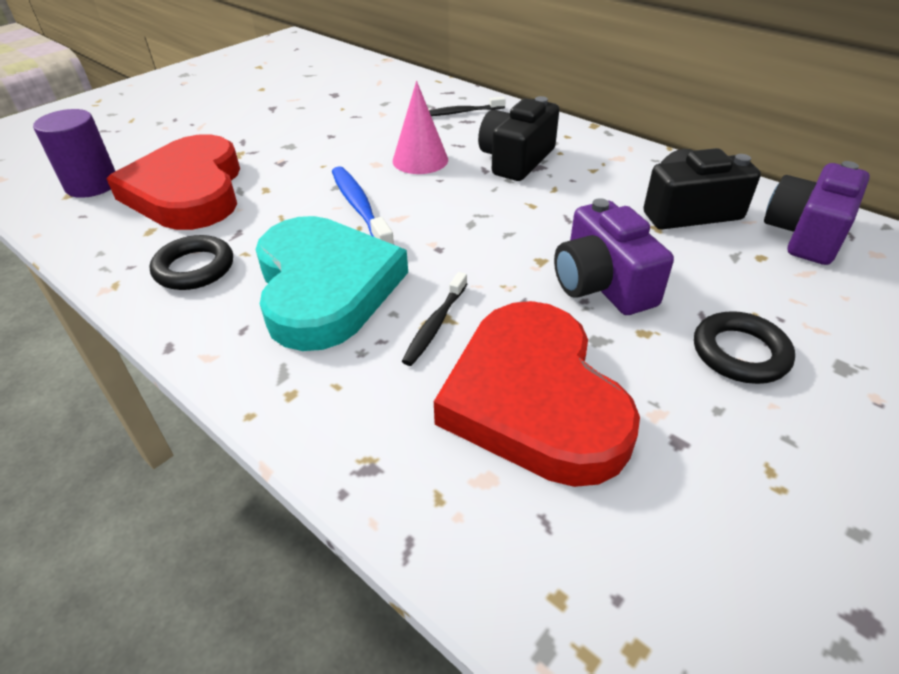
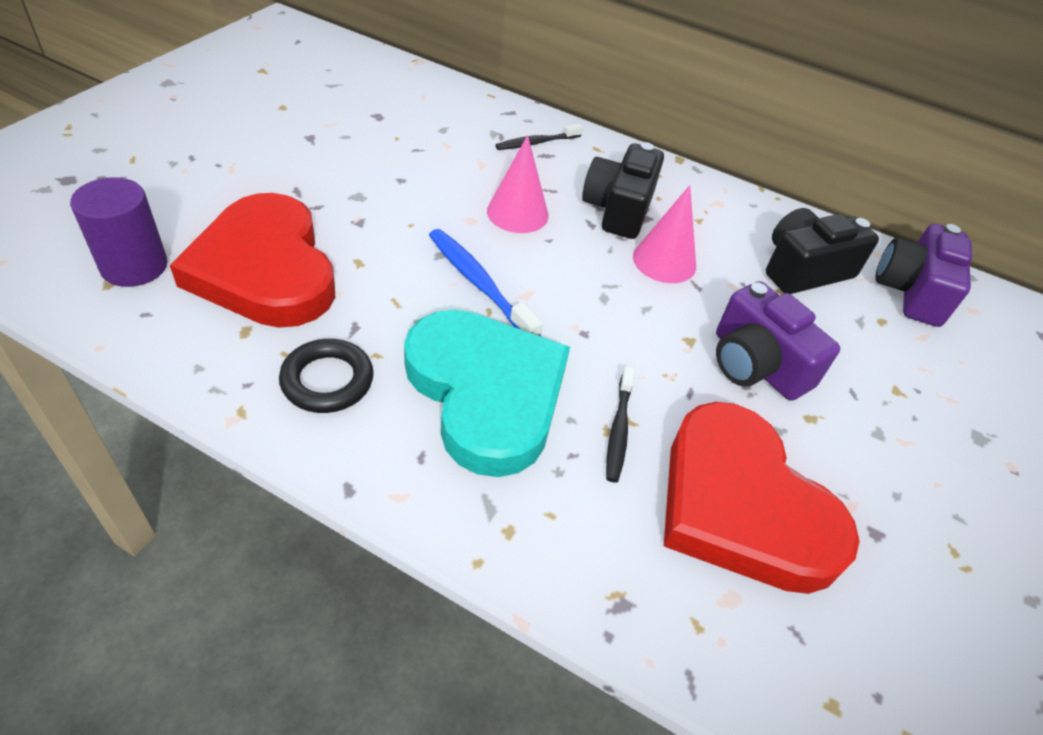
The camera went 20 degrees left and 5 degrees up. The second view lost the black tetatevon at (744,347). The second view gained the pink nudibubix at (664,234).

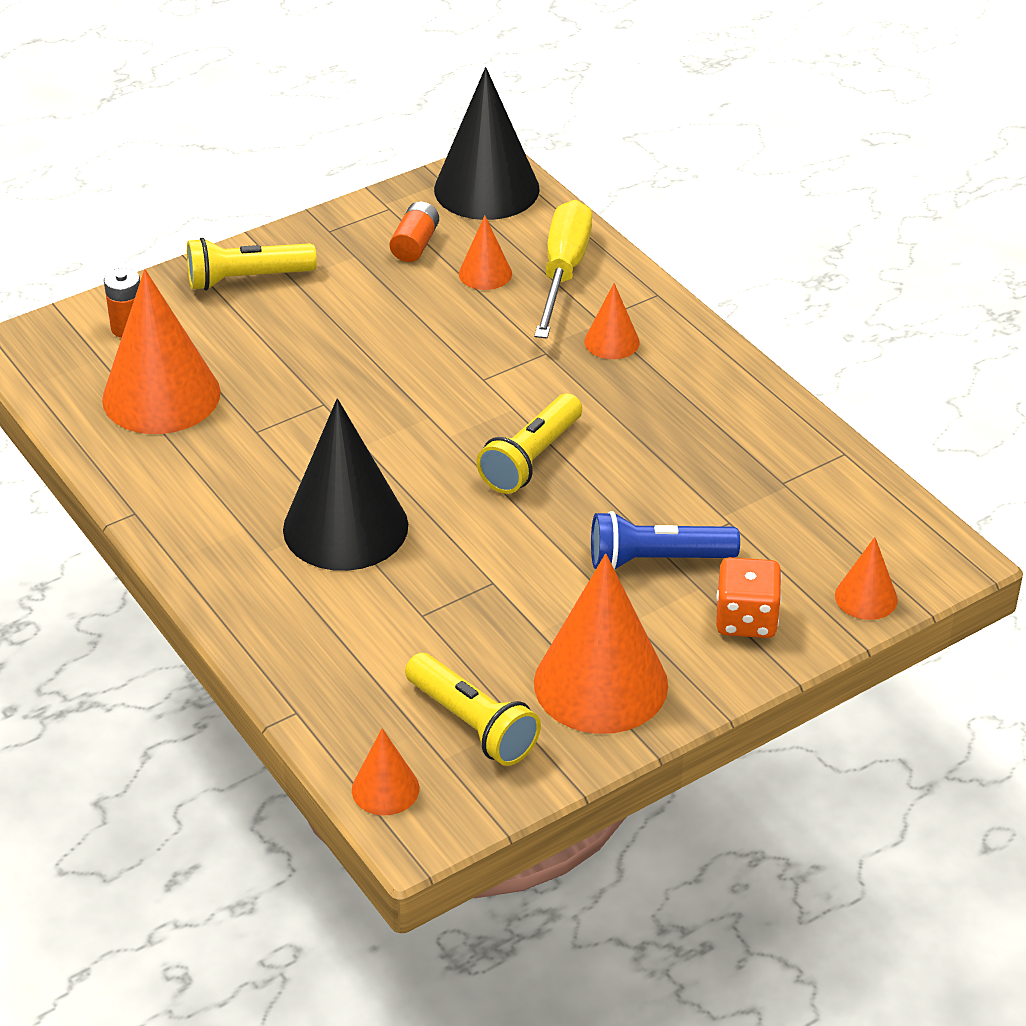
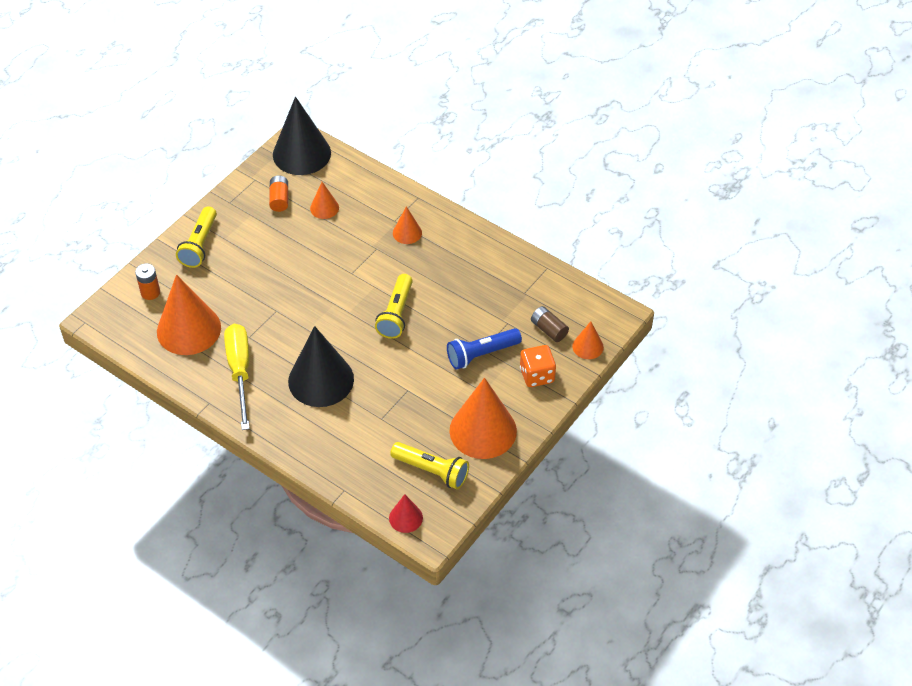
The camera went 20 degrees left and 10 degrees up. The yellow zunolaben at (252,264) ended up facing another way, 45 degrees counterclockwise from before. What was the orange nudibubix at (385,771) turned into the red nudibubix at (406,513). The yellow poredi ended up elsewhere, having gone from (563,269) to (237,377). The second view gained the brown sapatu at (550,324).

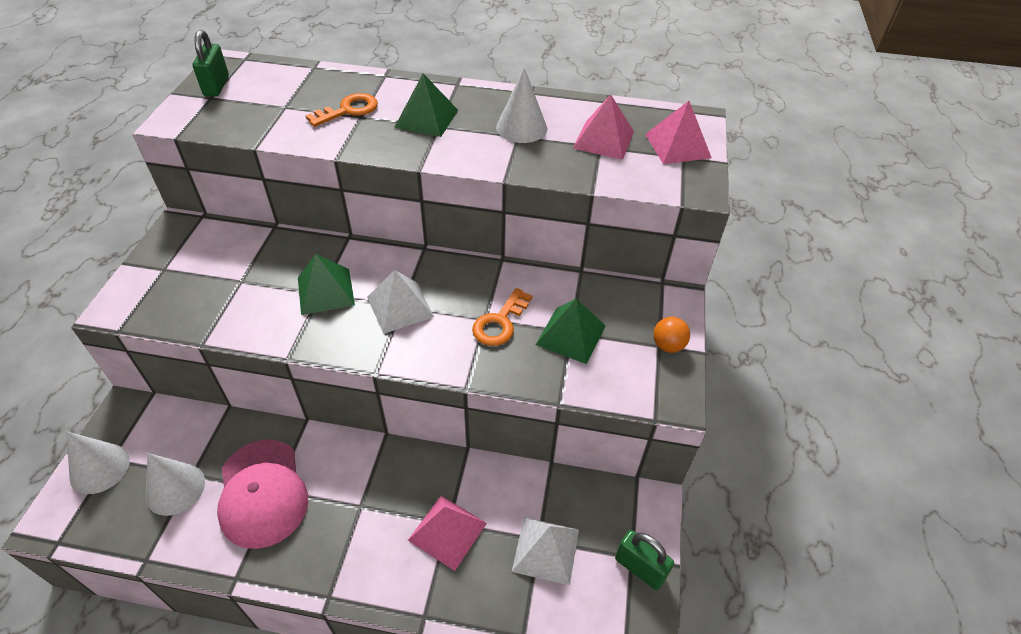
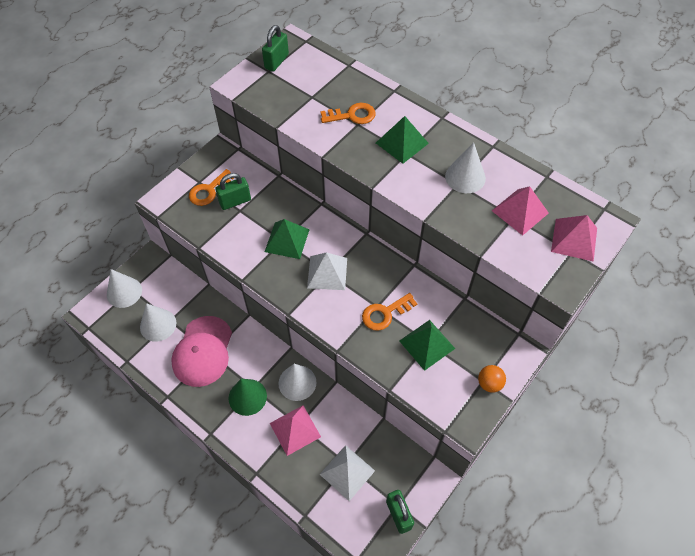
The camera went 30 degrees right and 10 degrees up. The second view gained the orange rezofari at (211,187). The second view gained the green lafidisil at (233,191). The second view gained the green nudibubix at (248,397). The second view gained the white nudibubix at (297,382).

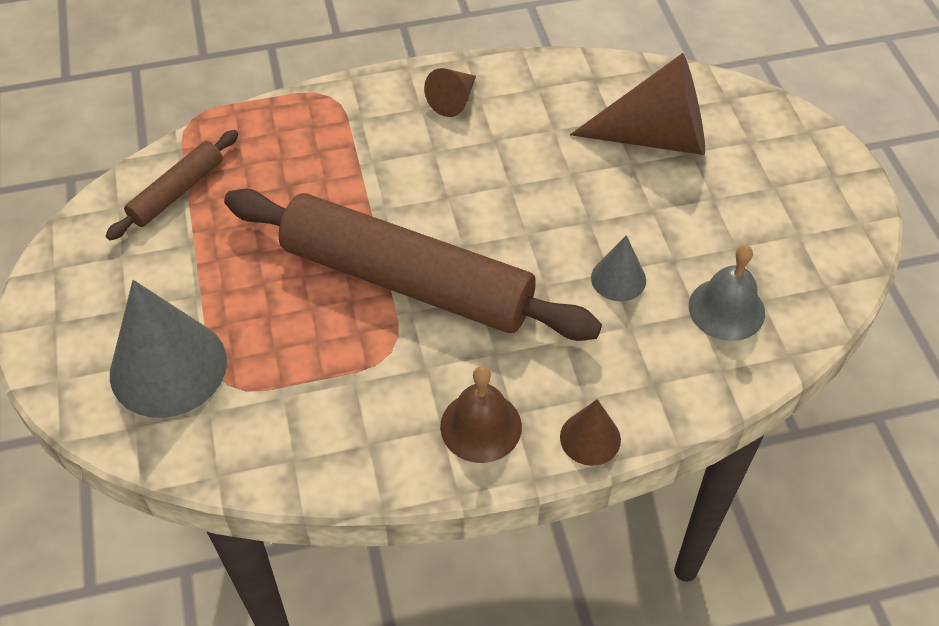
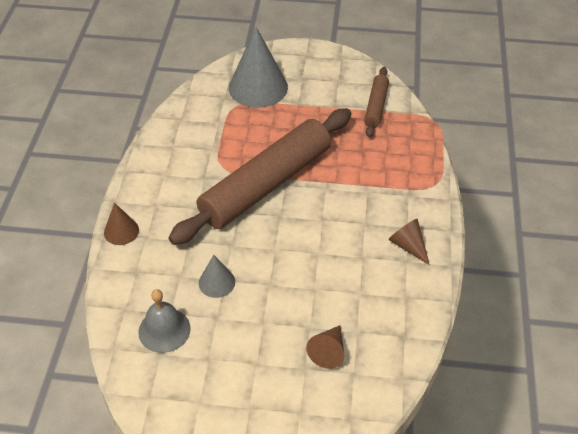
The camera went 110 degrees right and 5 degrees down. The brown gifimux at (172,185) ended up facing another way, 45 degrees clockwise from before. The second view lost the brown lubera at (481,414). The size of the brown nudibubix at (637,104) changed by a factor of 0.50.

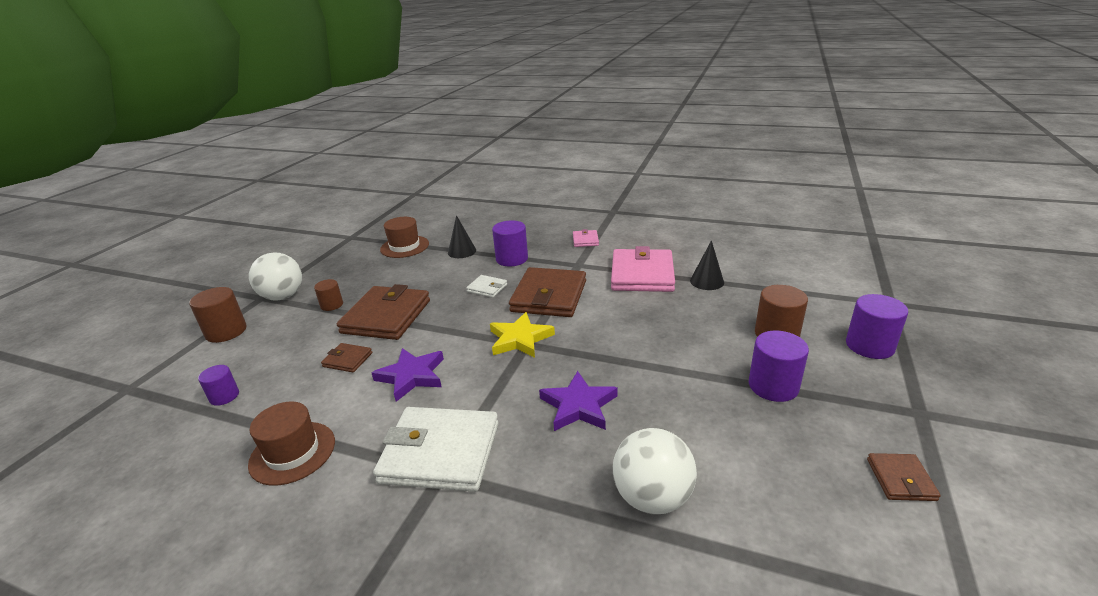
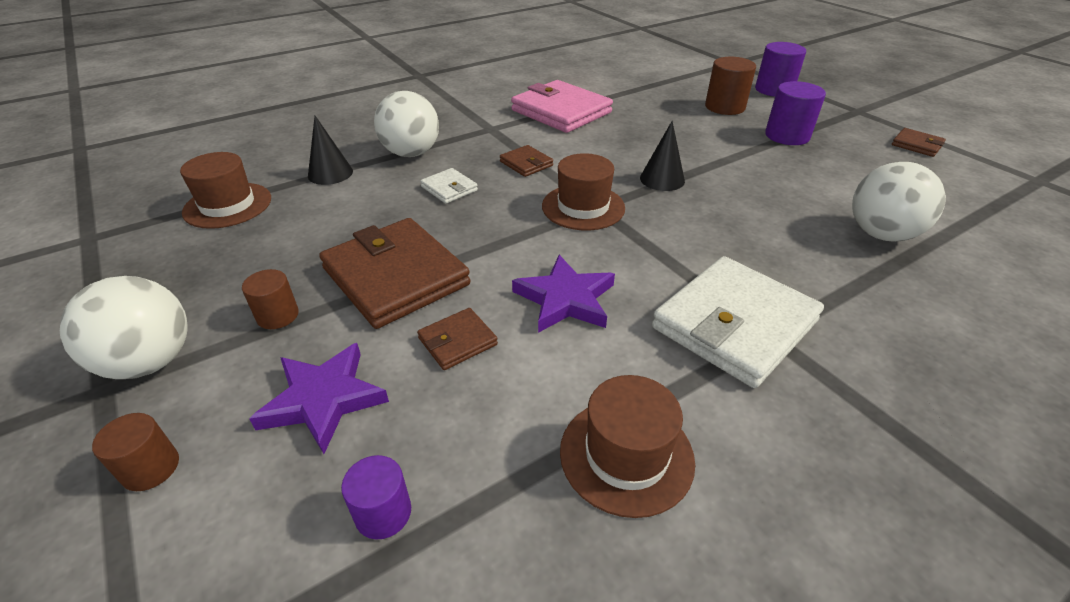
The camera went 55 degrees left and 10 degrees up. The size of the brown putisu at (218,315) changed by a factor of 0.61. The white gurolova at (486,286) ended up facing another way, 75 degrees clockwise from before. Where the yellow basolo stood at (522,335), the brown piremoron came to stand at (583,191). Where the purple putisu stood at (510,243), the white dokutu came to stand at (406,124). The size of the brown gurolova at (547,292) changed by a factor of 0.46. The purple basolo ended up elsewhere, having gone from (578,401) to (319,398). The second view lost the pink gurolova at (586,238). The black nudibubix ended up elsewhere, having gone from (707,265) to (662,156).

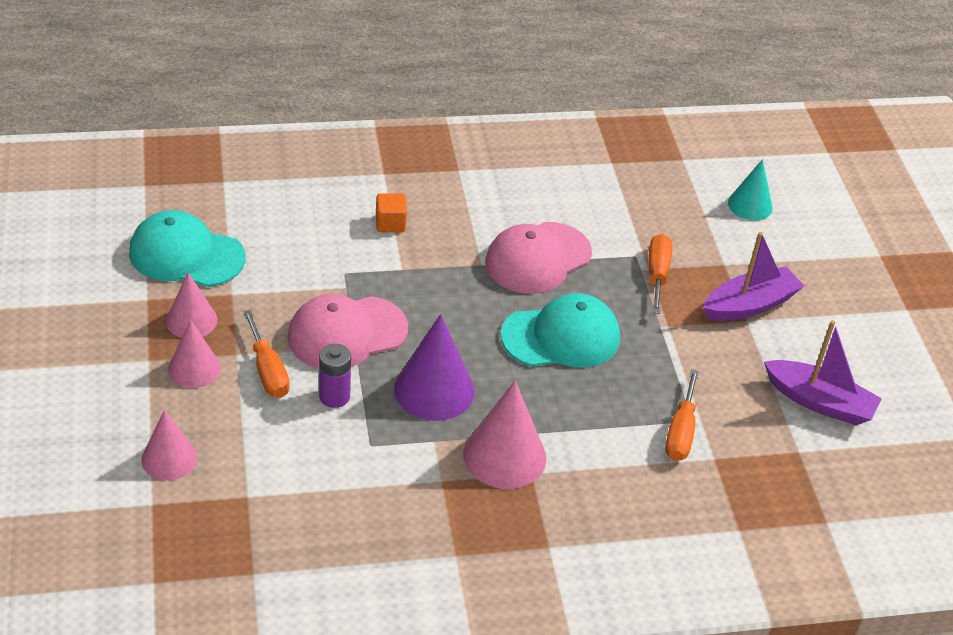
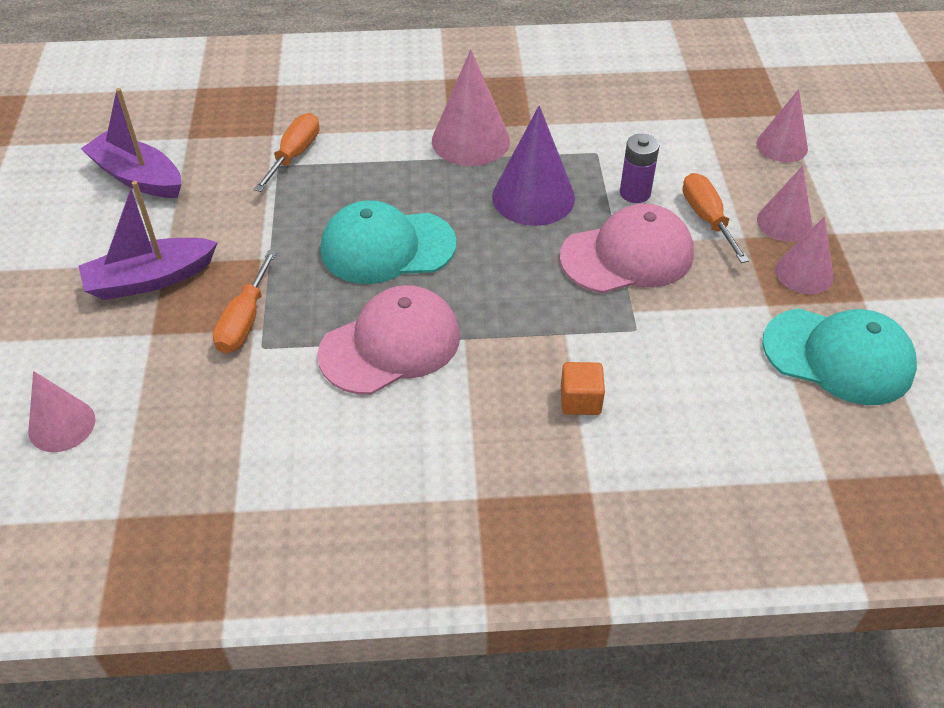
The camera went 170 degrees left and 5 degrees up. What was the turquoise nudibubix at (750,190) turned into the pink nudibubix at (61,411).

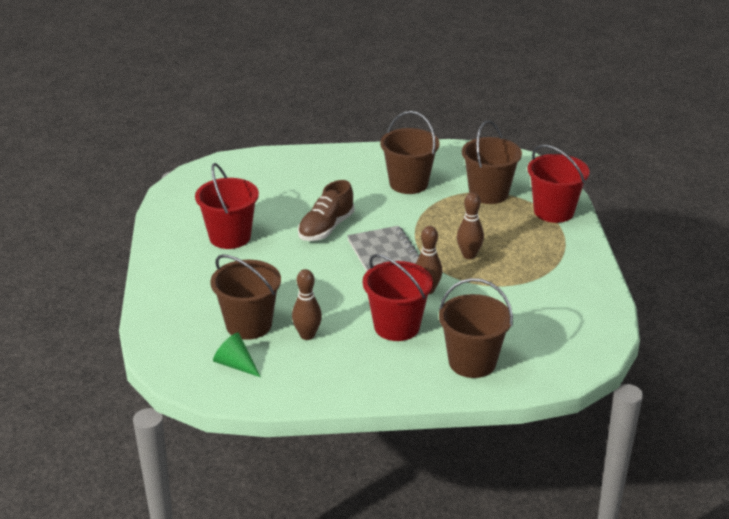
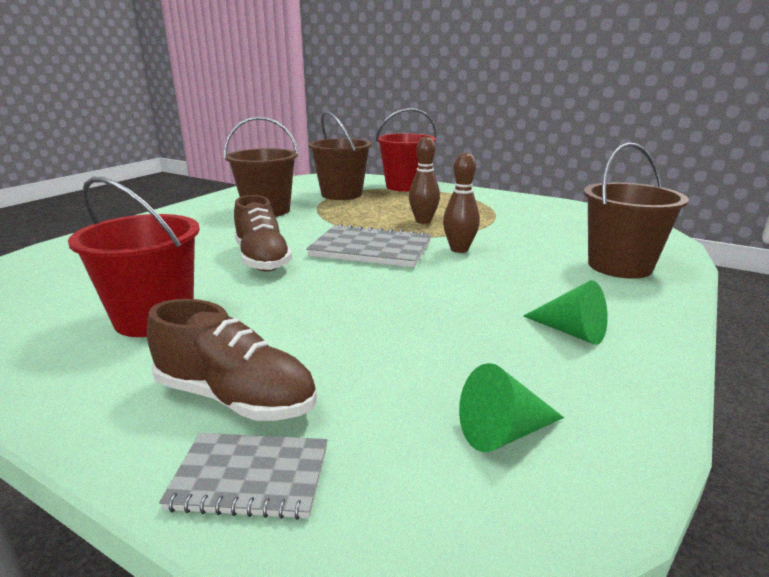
The camera went 55 degrees left and 10 degrees down. The second view lost the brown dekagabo at (245,297). The second view lost the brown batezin at (307,304). The second view lost the red dekagabo at (398,297). The second view gained the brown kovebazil at (232,360). The second view gained the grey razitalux at (243,476). The second view gained the green nudibubix at (565,312).

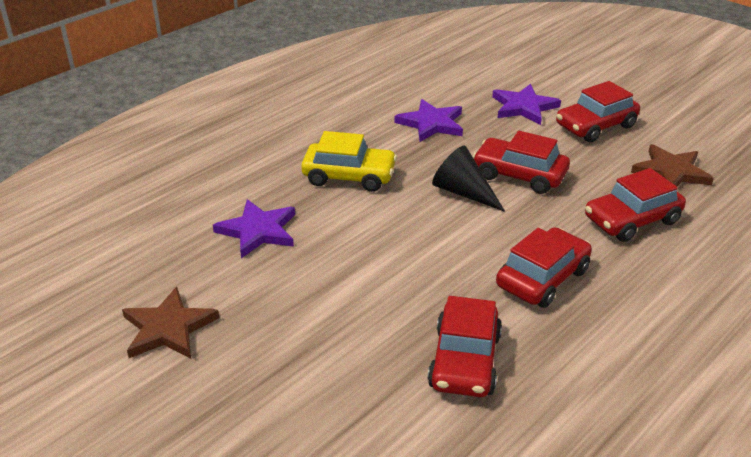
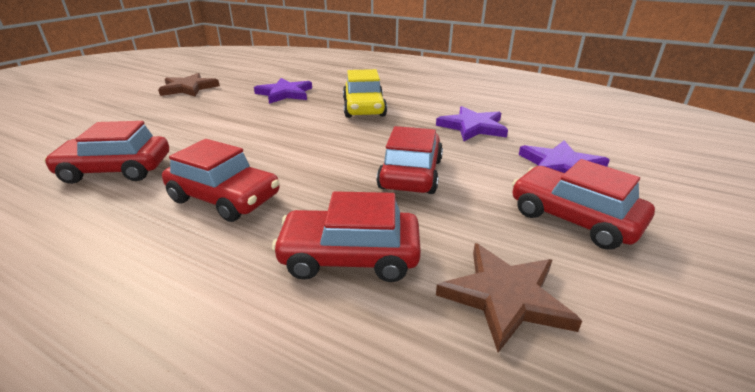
The camera went 75 degrees right and 5 degrees down. The second view lost the black nudibubix at (468,178). The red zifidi at (635,205) ended up facing another way, 45 degrees counterclockwise from before.

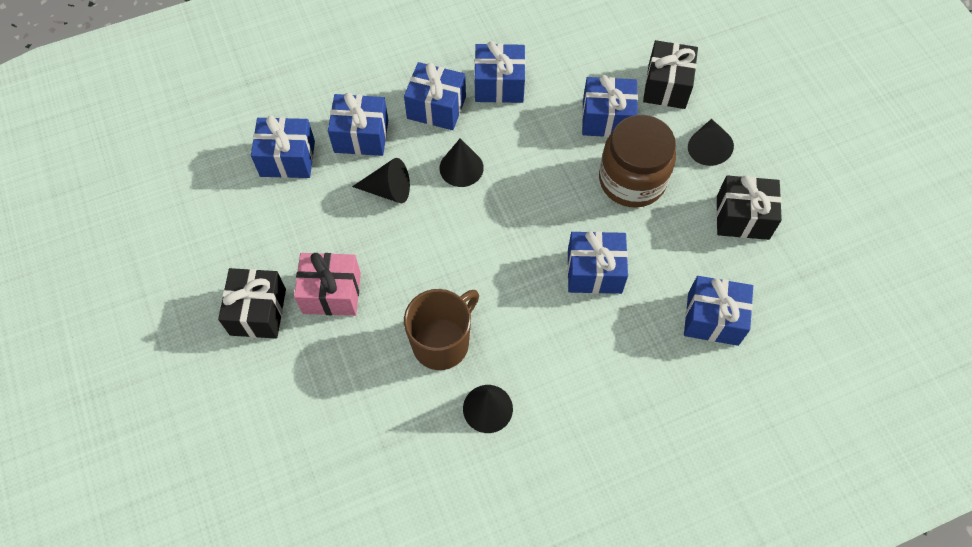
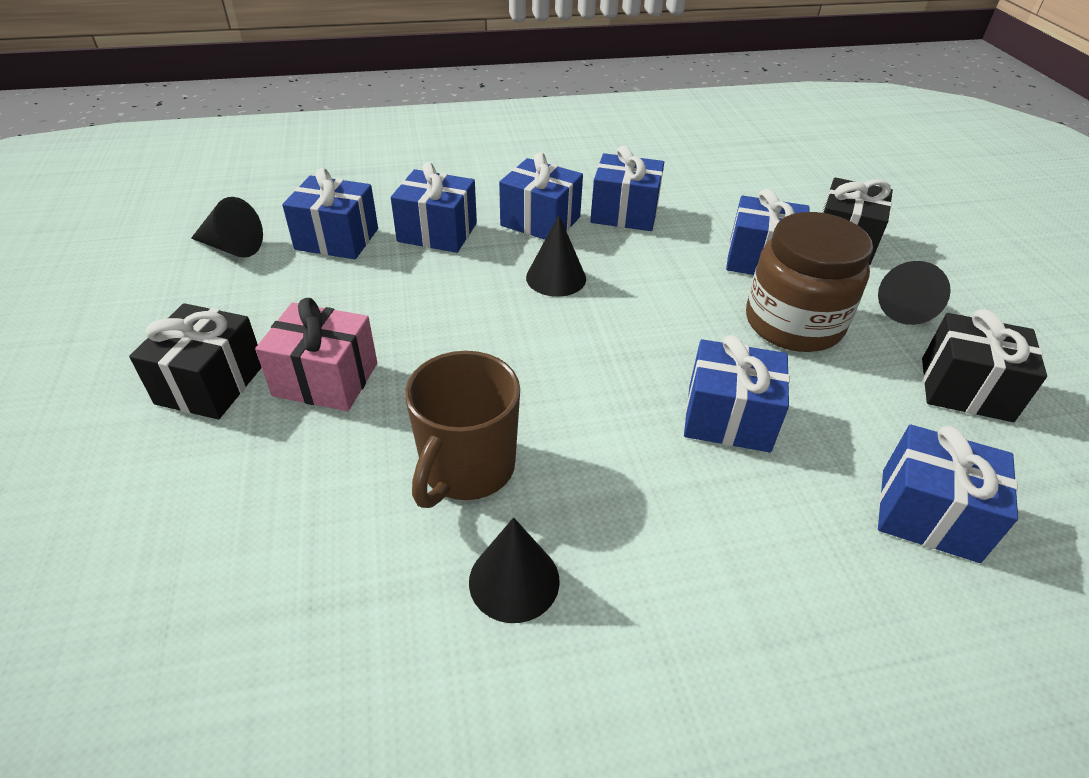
The camera went 10 degrees right and 20 degrees down. The black nudibubix ended up elsewhere, having gone from (381,180) to (227,227). The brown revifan at (441,329) ended up facing another way, 150 degrees clockwise from before.

